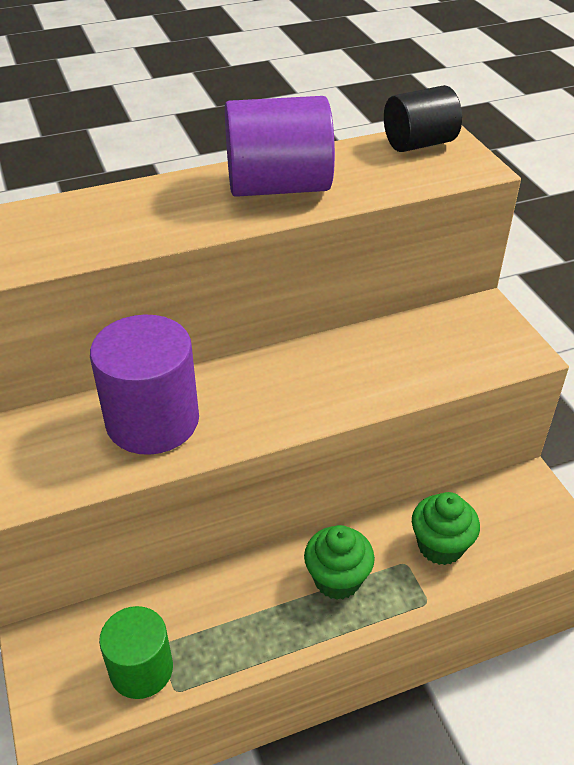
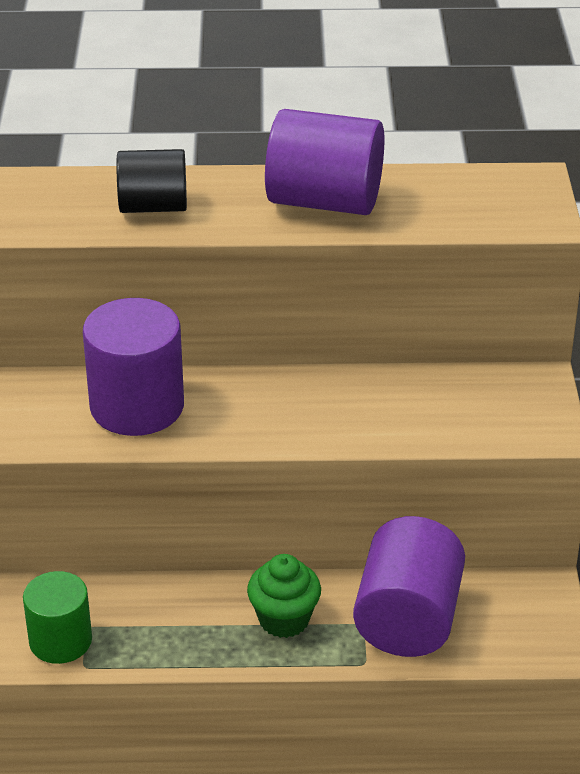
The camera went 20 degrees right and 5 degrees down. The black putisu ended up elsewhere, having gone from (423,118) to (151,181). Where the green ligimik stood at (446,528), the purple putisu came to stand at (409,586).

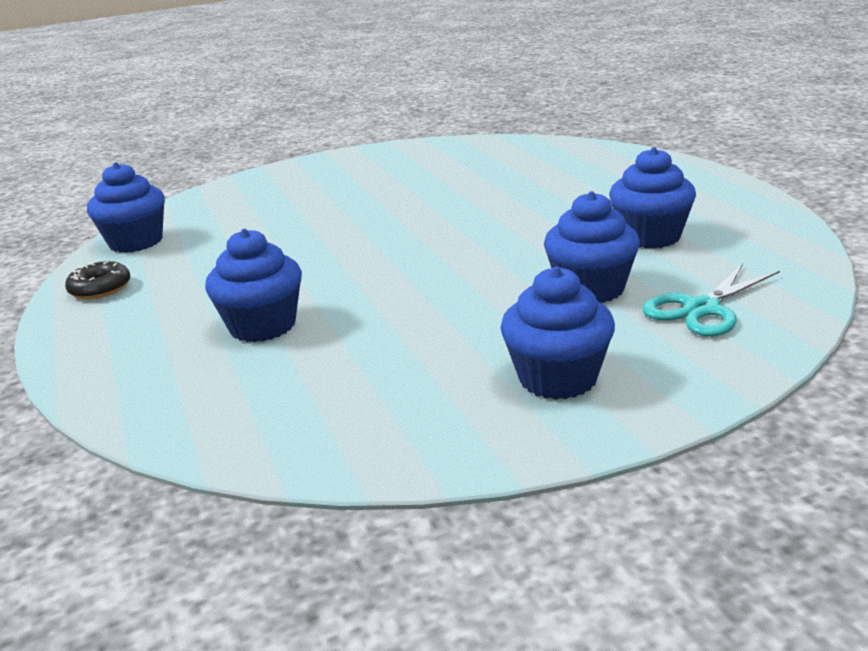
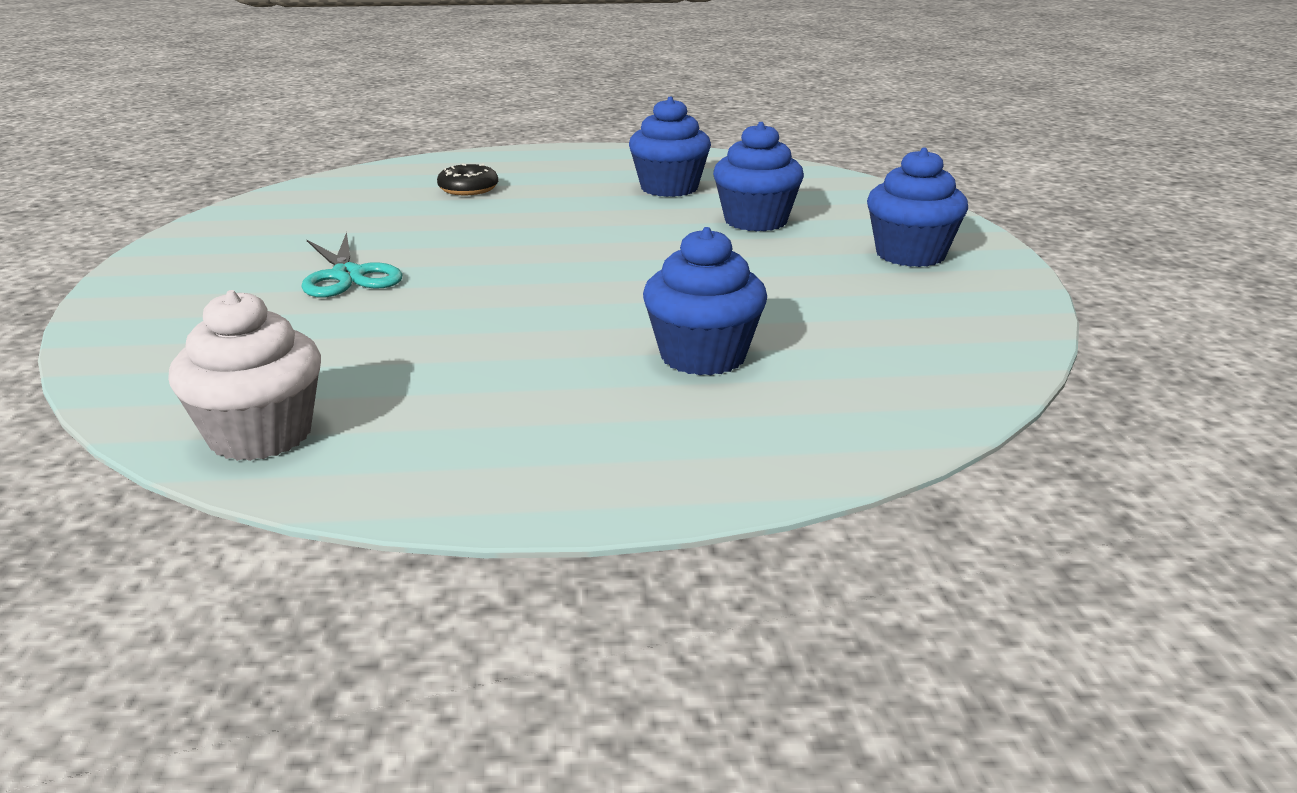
The camera went 75 degrees left and 0 degrees up. The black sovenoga ended up elsewhere, having gone from (97,280) to (467,179). What was the blue ligimik at (126,207) turned into the white ligimik at (244,375). The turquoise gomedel ended up elsewhere, having gone from (711,300) to (352,265).

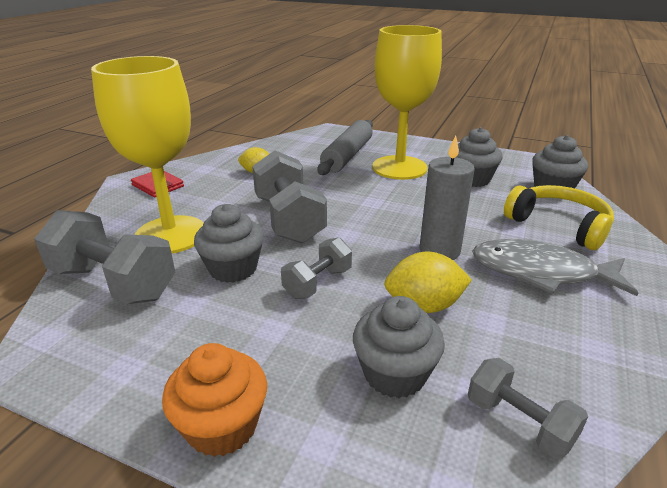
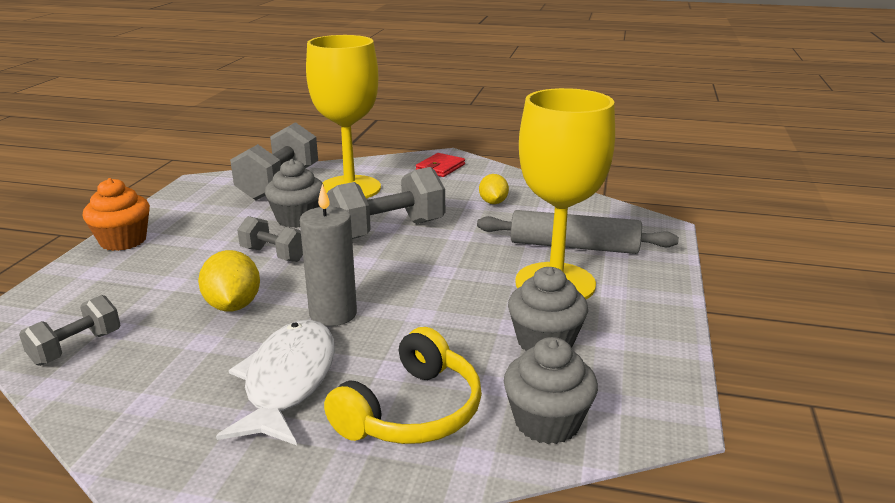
The camera went 80 degrees right and 5 degrees down. The second view lost the grey ligimik at (399,347). What was the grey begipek at (555,267) turned into the white begipek at (275,382).

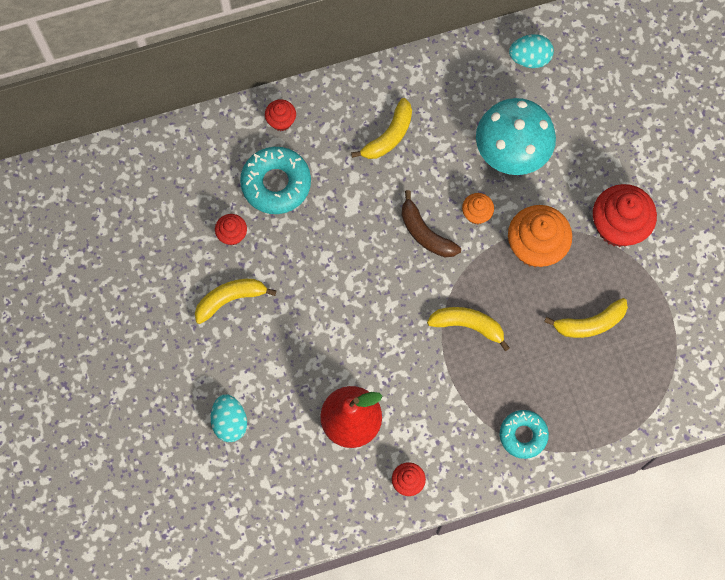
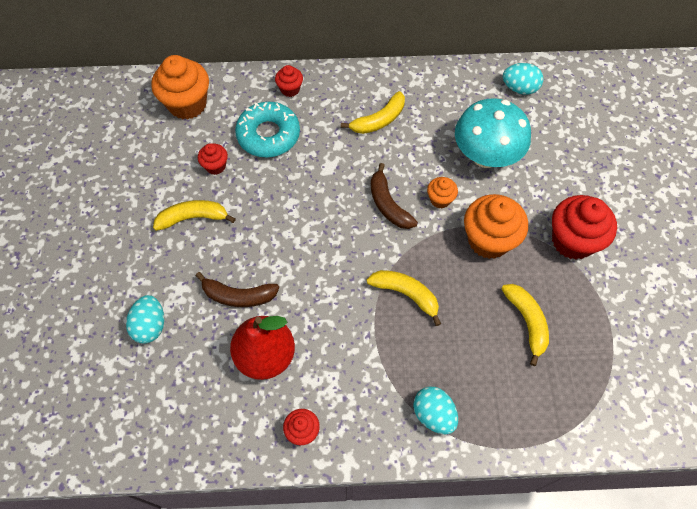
The camera went 15 degrees right and 10 degrees down. Where the turquoise sovenoga stood at (524,434), the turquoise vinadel came to stand at (435,411). The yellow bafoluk at (586,318) ended up facing another way, 105 degrees counterclockwise from before. The second view gained the orange ligimik at (180,87). The second view gained the brown bafoluk at (237,289).

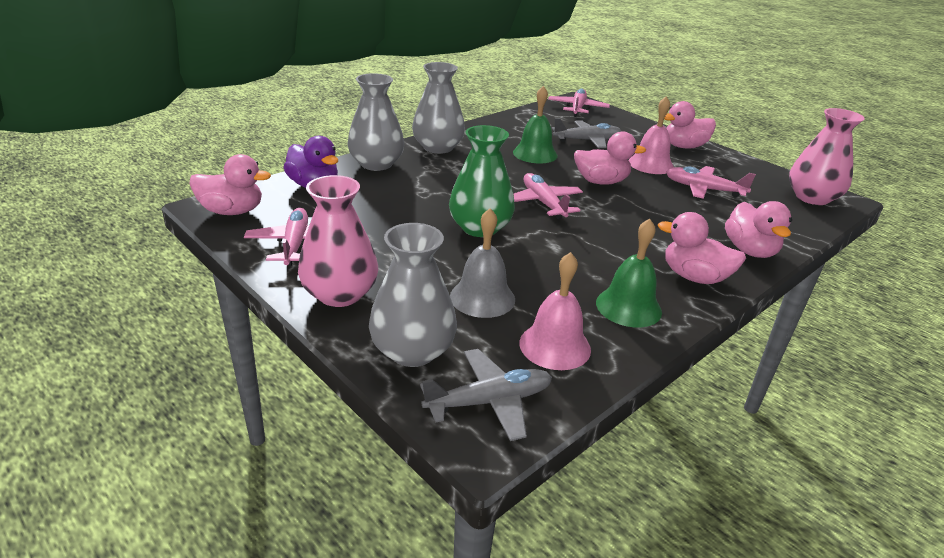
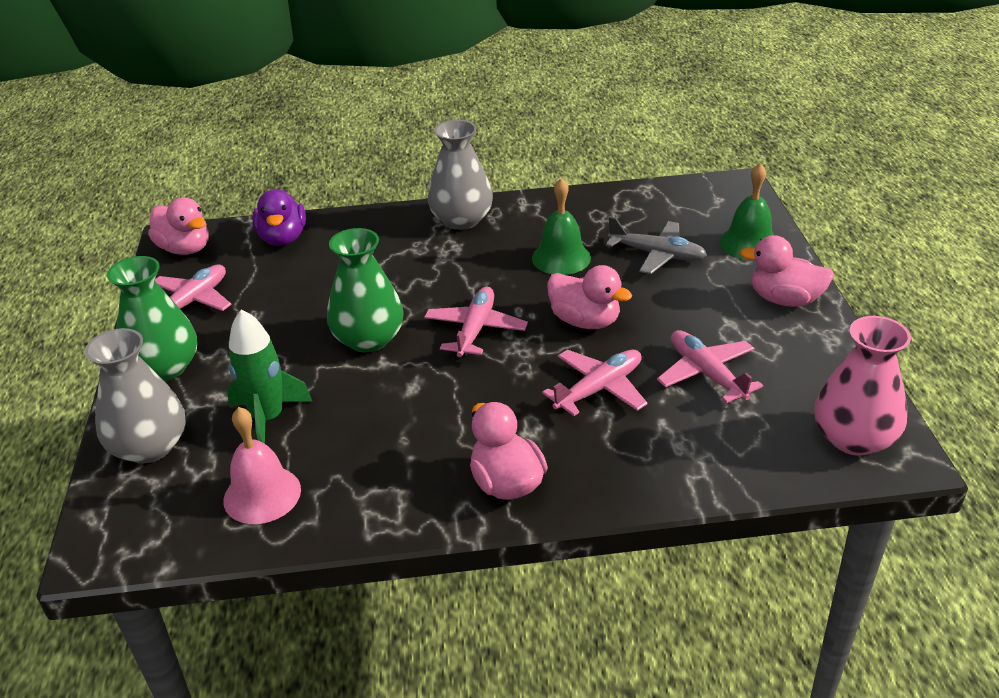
The camera went 40 degrees right and 5 degrees up. What was the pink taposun at (338,241) turned into the green taposun at (152,318). The second view lost the grey taposun at (375,122). The second view lost the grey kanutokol at (486,395). Where the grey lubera stood at (482,263), the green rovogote came to stand at (270,376). The pink kanutokol ended up elsewhere, having gone from (579,103) to (595,383). The green lubera ended up elsewhere, having gone from (629,273) to (746,211). The second view lost the pink lubera at (651,135). The second view lost the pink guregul at (758,229).

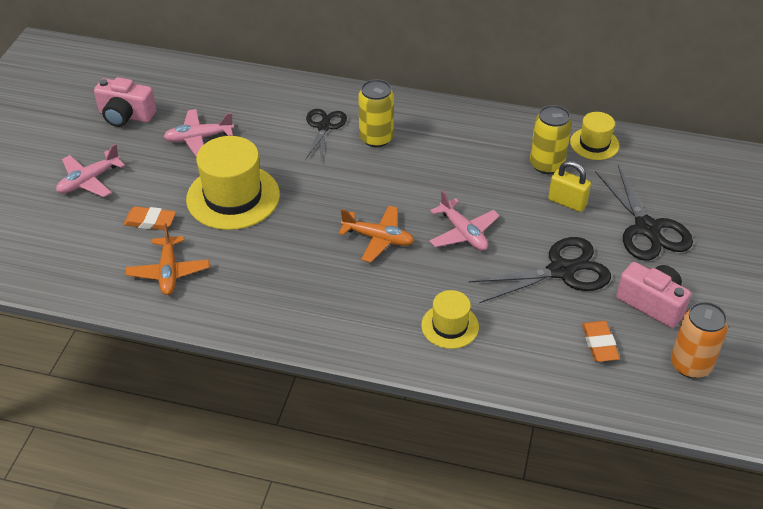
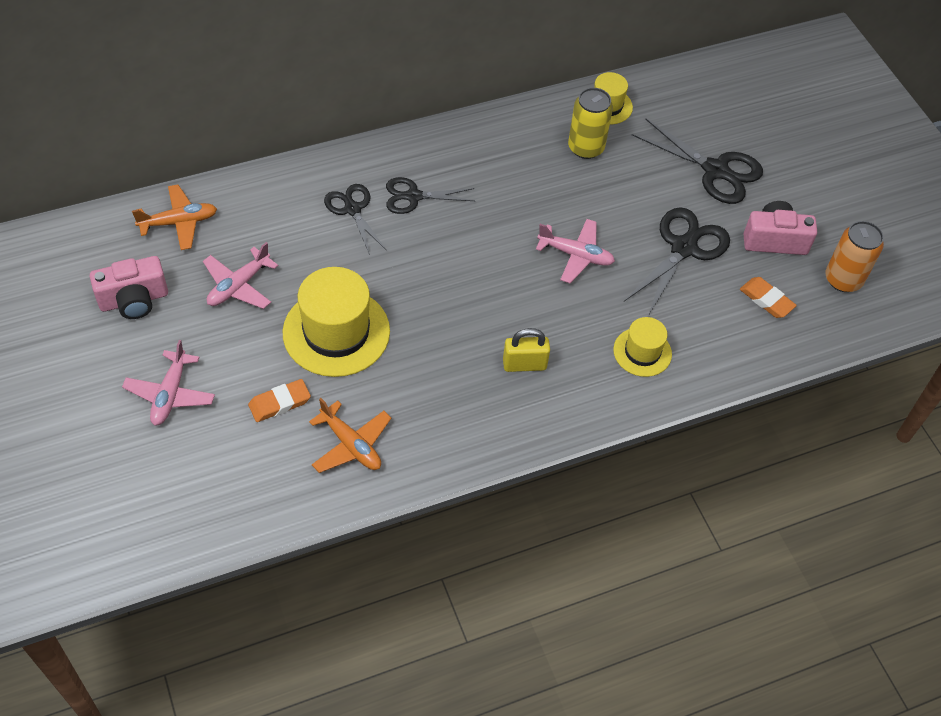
The camera went 40 degrees left and 10 degrees up. The orange kanutokol ended up elsewhere, having gone from (376,234) to (174,217). Where the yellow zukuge stood at (376,113), the black gomedel came to stand at (430,195). The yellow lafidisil ended up elsewhere, having gone from (569,186) to (526,350).

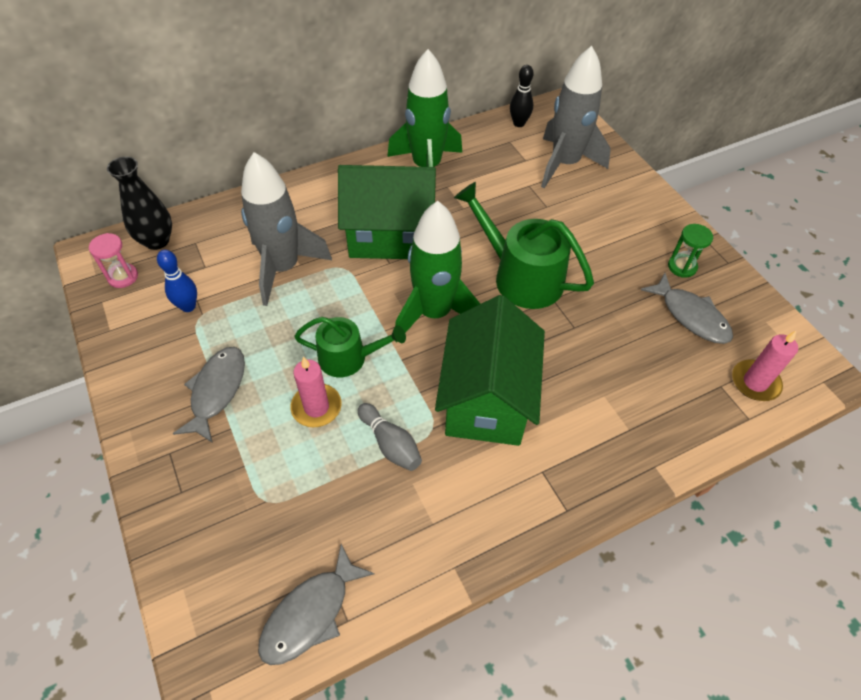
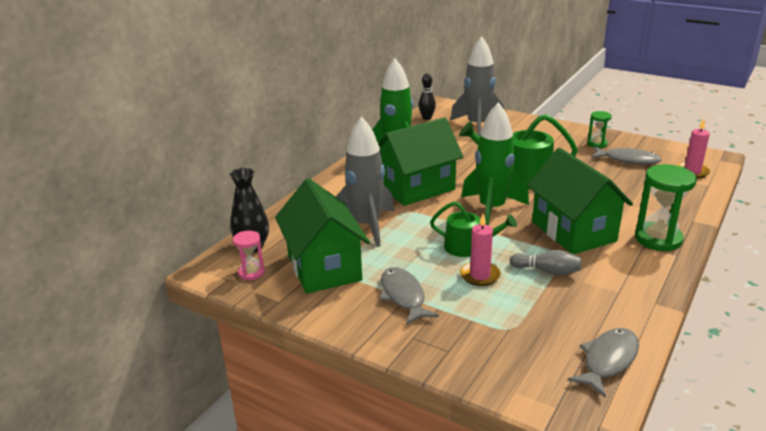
The camera went 30 degrees left and 25 degrees down. Where the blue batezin stood at (177,281), the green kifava came to stand at (322,236). The grey begipek at (316,604) ended up facing another way, 150 degrees counterclockwise from before. The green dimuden at (350,347) ended up facing another way, 45 degrees clockwise from before. The second view gained the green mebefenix at (666,207).

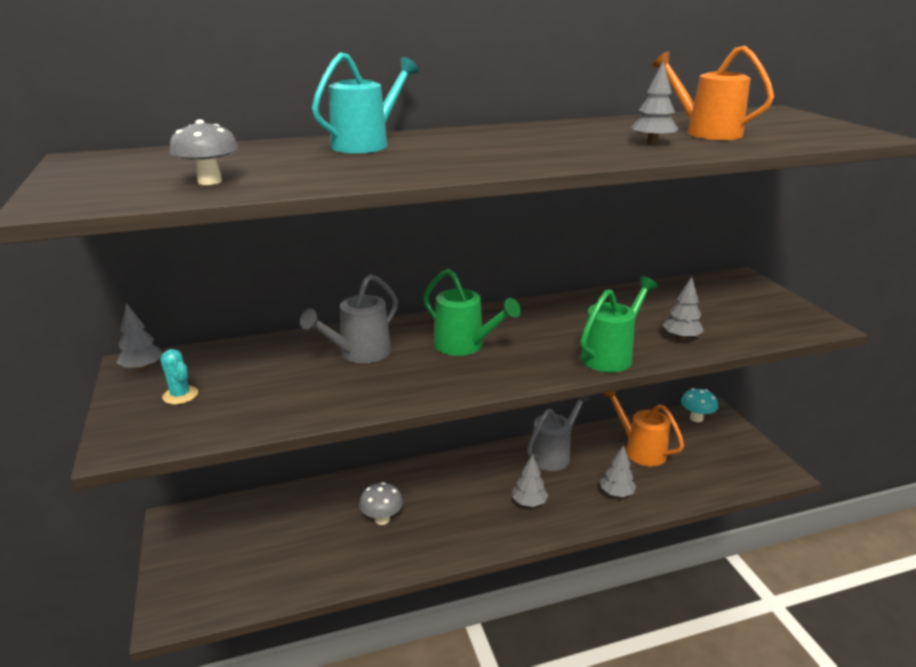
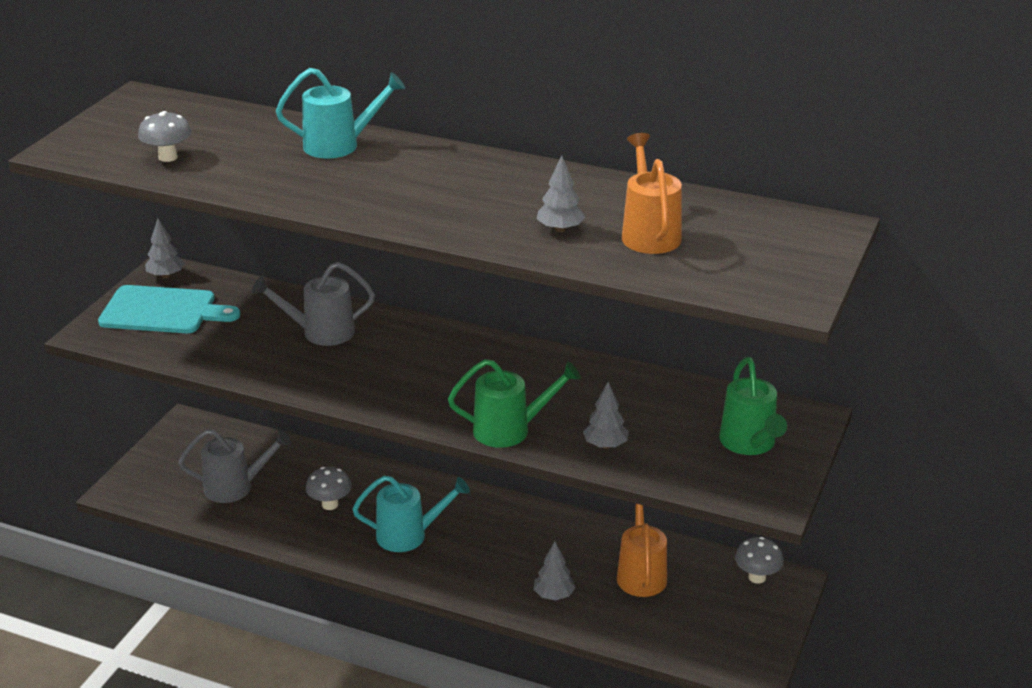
The camera went 40 degrees right and 5 degrees up. Where the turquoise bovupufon stood at (179,377), the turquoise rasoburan came to stand at (169,309). The green dimuden ended up elsewhere, having gone from (472,312) to (753,406). The second view lost the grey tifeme at (530,480). The grey dimuden ended up elsewhere, having gone from (559,433) to (235,466). What was the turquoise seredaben at (699,405) turned into the grey seredaben at (759,560). The second view gained the turquoise dimuden at (411,514).

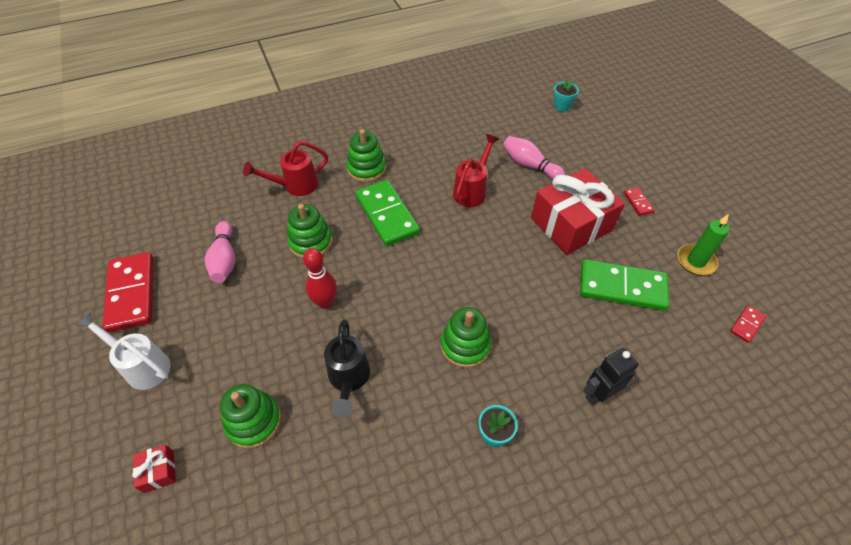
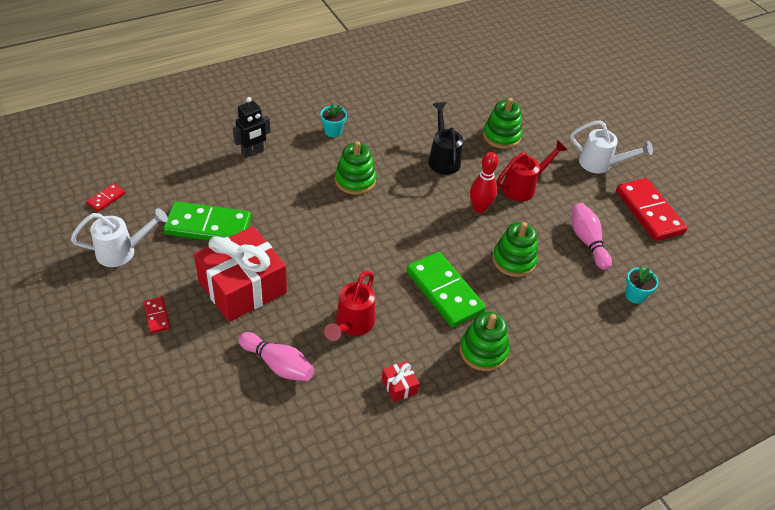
The camera went 170 degrees right and 5 degrees down. The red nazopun ended up elsewhere, having gone from (154,468) to (400,381). The red dimuden ended up elsewhere, having gone from (285,168) to (531,170). The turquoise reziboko ended up elsewhere, having gone from (566,95) to (642,285). Where the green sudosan stood at (703,244), the white dimuden came to stand at (119,237).

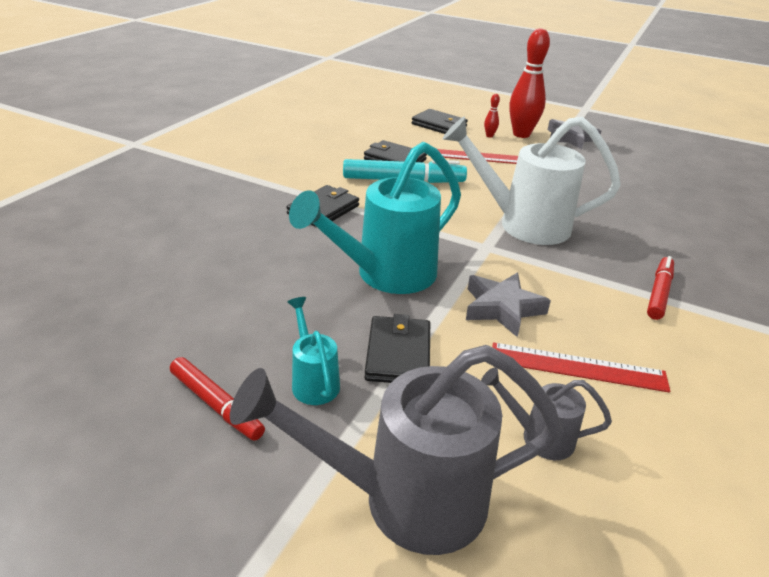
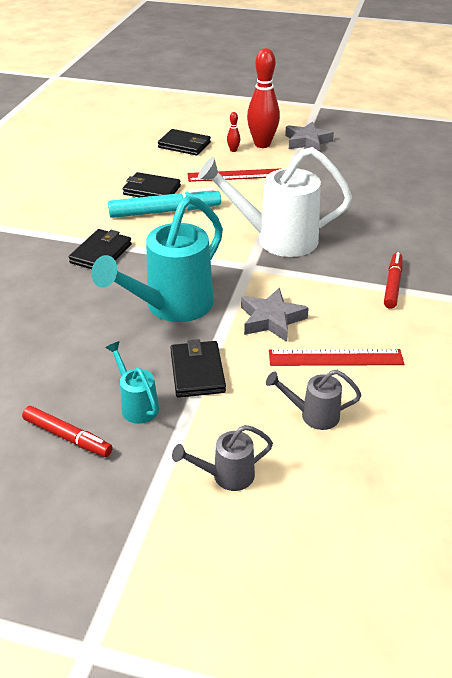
The camera went 10 degrees left and 5 degrees up. The size of the grey dimuden at (396,450) changed by a factor of 0.48.

